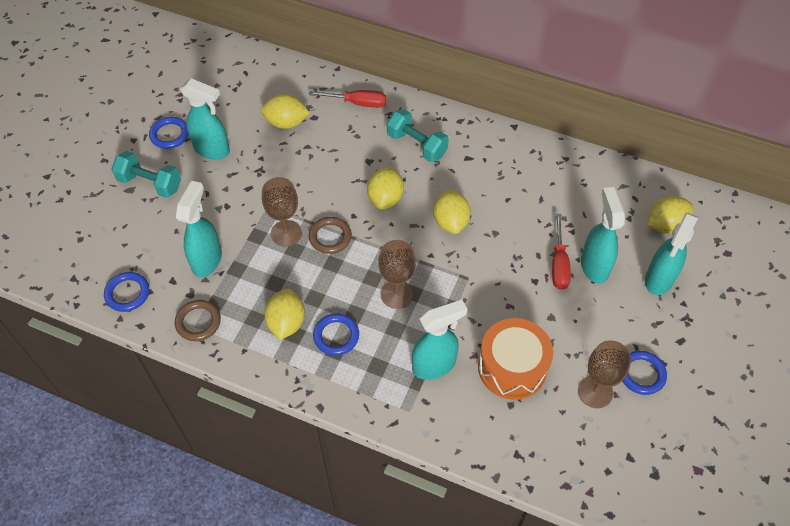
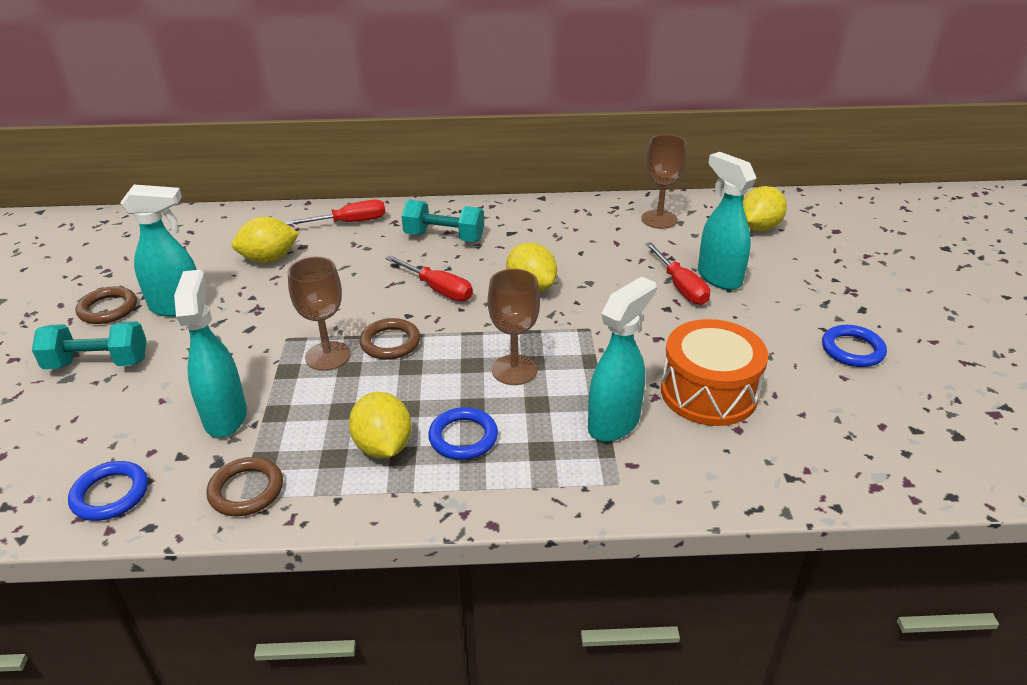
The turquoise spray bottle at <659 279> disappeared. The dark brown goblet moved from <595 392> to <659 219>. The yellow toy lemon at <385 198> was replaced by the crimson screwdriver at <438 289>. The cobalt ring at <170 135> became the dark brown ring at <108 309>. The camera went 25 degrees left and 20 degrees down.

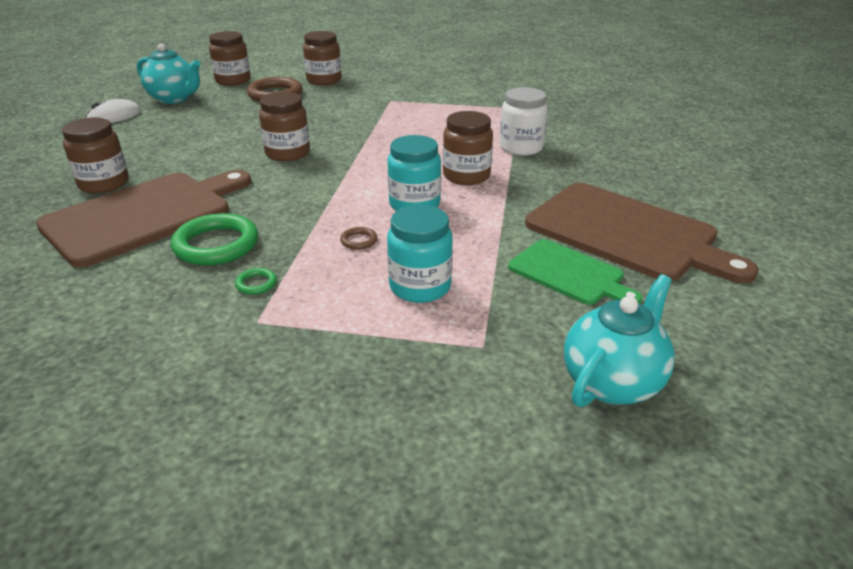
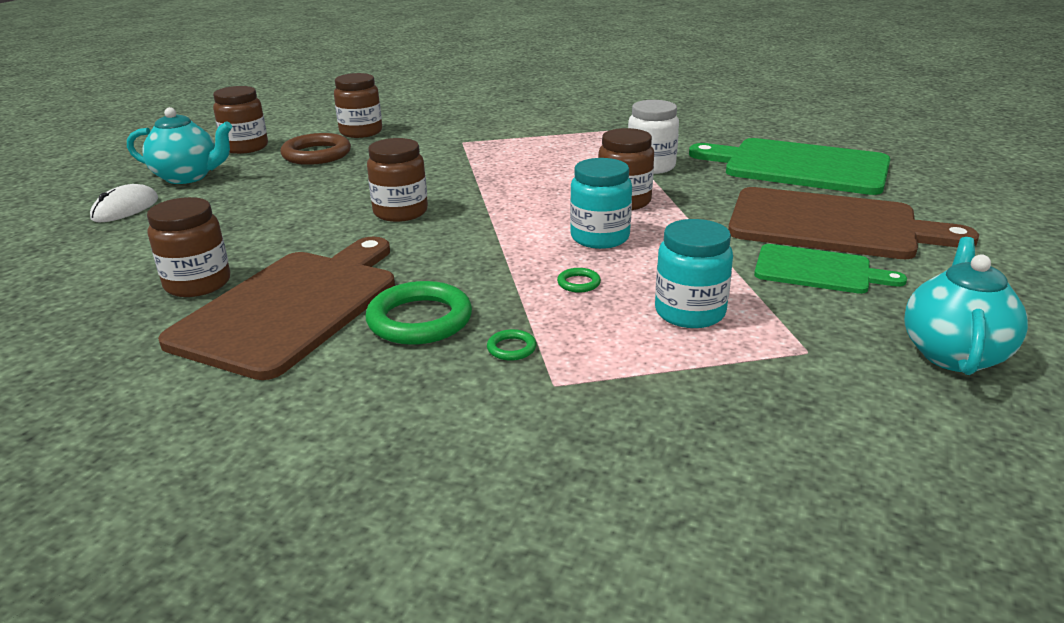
The green cutting board at <799 167> appeared. The dark brown ring at <359 241> became the green ring at <578 283>. The camera went 20 degrees left and 5 degrees down.

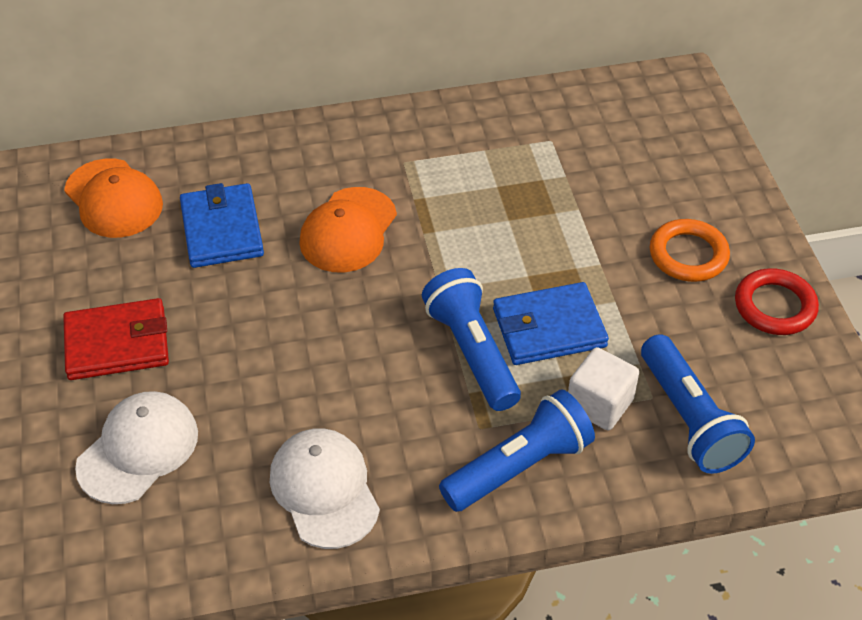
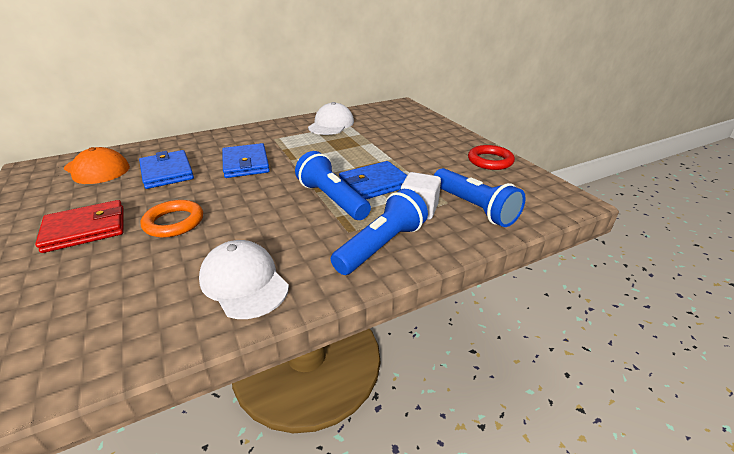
The snow-white baseball cap moved from <138 450> to <331 124>. The orange-coloured ring moved from <688 255> to <174 222>. The orange-coloured baseball cap at <348 230> was replaced by the cobalt card wallet at <246 163>. The camera went 15 degrees left and 15 degrees down.

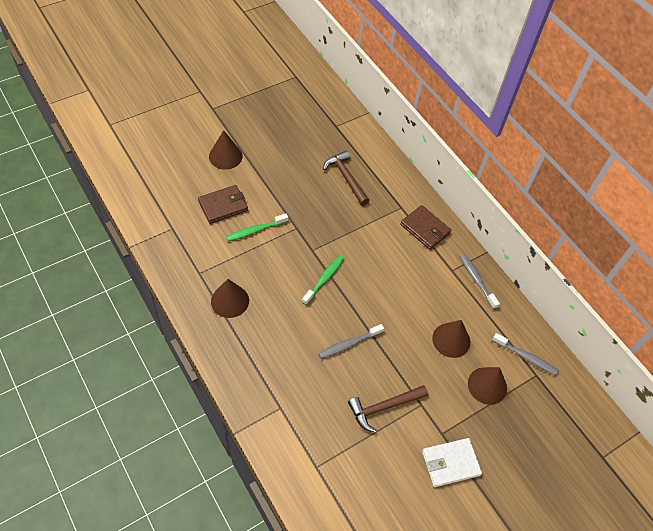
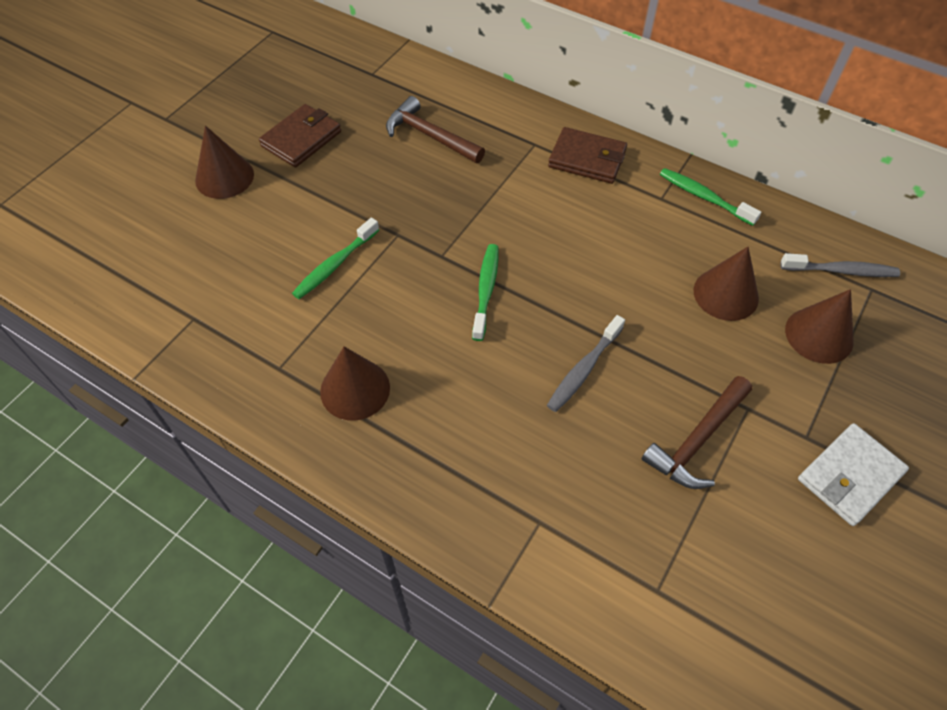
The dark brown card wallet moved from <223 206> to <301 139>. The ash-grey toothbrush at <476 280> became the green toothbrush at <704 197>. The camera went 20 degrees left and 0 degrees up.

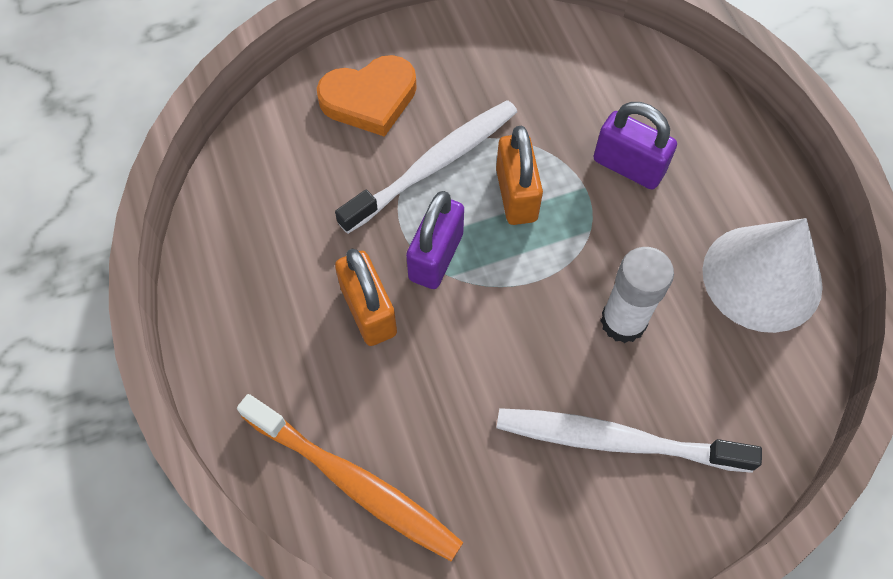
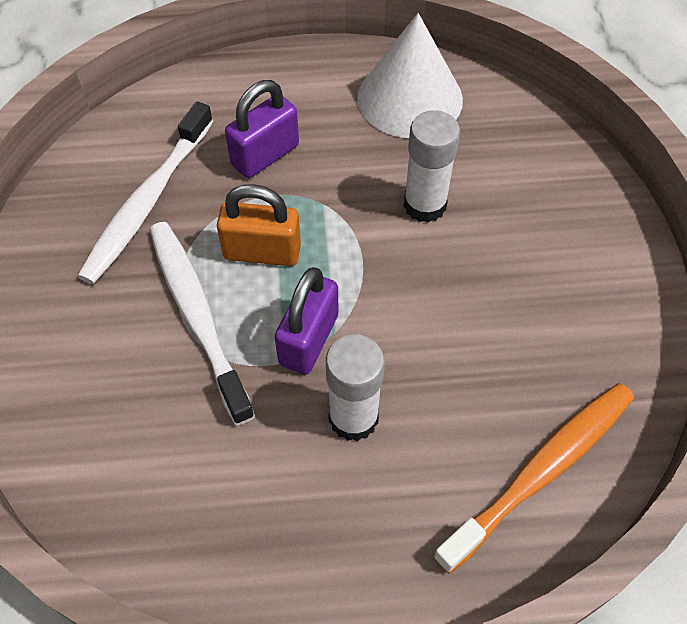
The orange-coloured love heart at <370 99> disappeared. The snow-white toothbrush moved from <616 440> to <147 202>. The orange-coloured padlock at <368 311> was replaced by the snow-white stick of glue at <353 418>. The violet padlock at <436 256> turned 75 degrees clockwise. The camera went 75 degrees left and 5 degrees down.

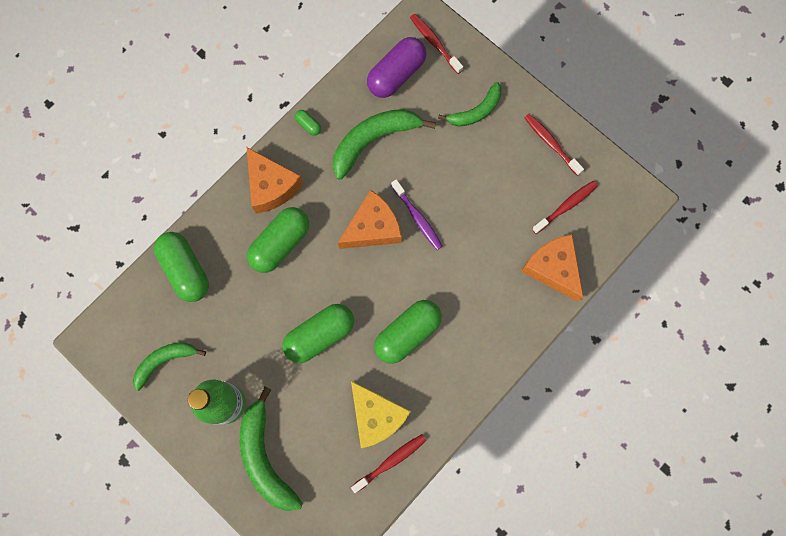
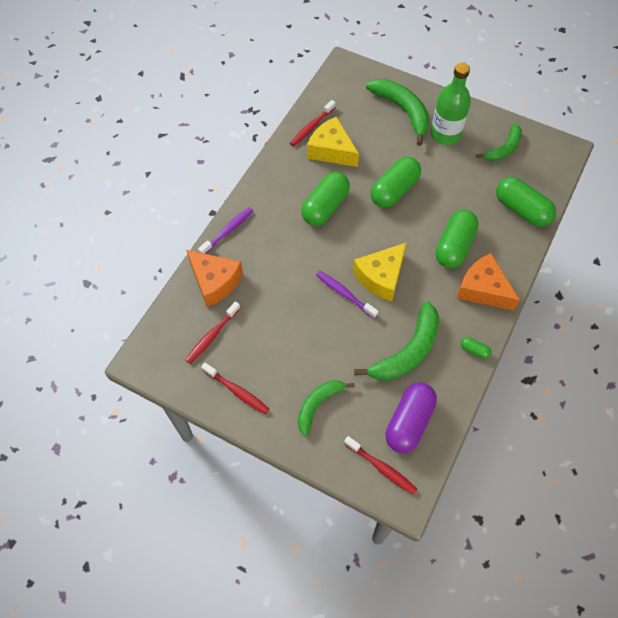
The violet toothbrush at <228 231> appeared. The orange-coloured cheese wedge at <373 228> became the yellow cheese wedge at <381 277>. The camera went 165 degrees right and 15 degrees down.

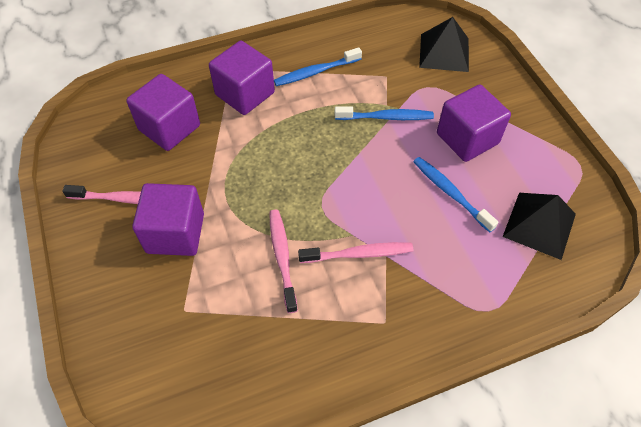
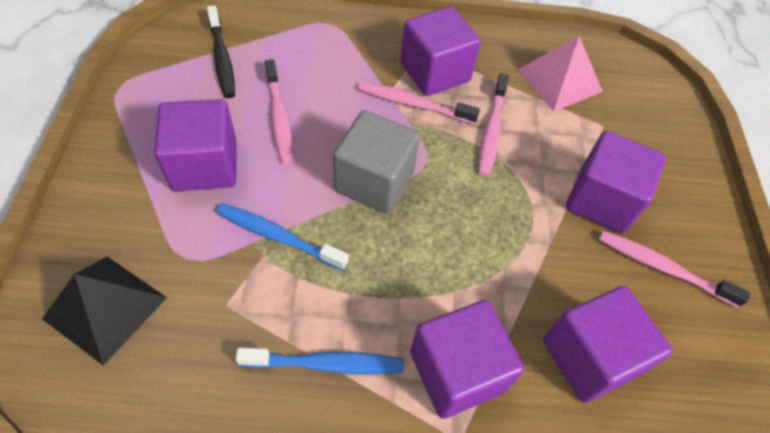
The ash-grey solid cube at <374 181> appeared. The violet solid cube at <435 72> appeared. The pink solid pyramid at <559 80> appeared. The jet-black solid pyramid at <539 225> was replaced by the jet-black toothbrush at <222 58>. The cobalt toothbrush at <450 193> became the pink toothbrush at <279 118>. The camera went 160 degrees left and 0 degrees up.

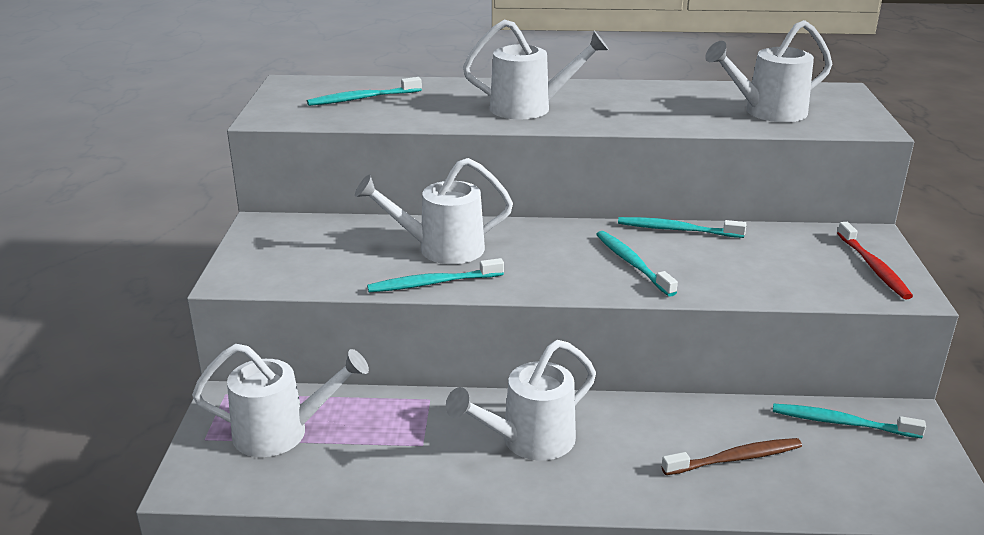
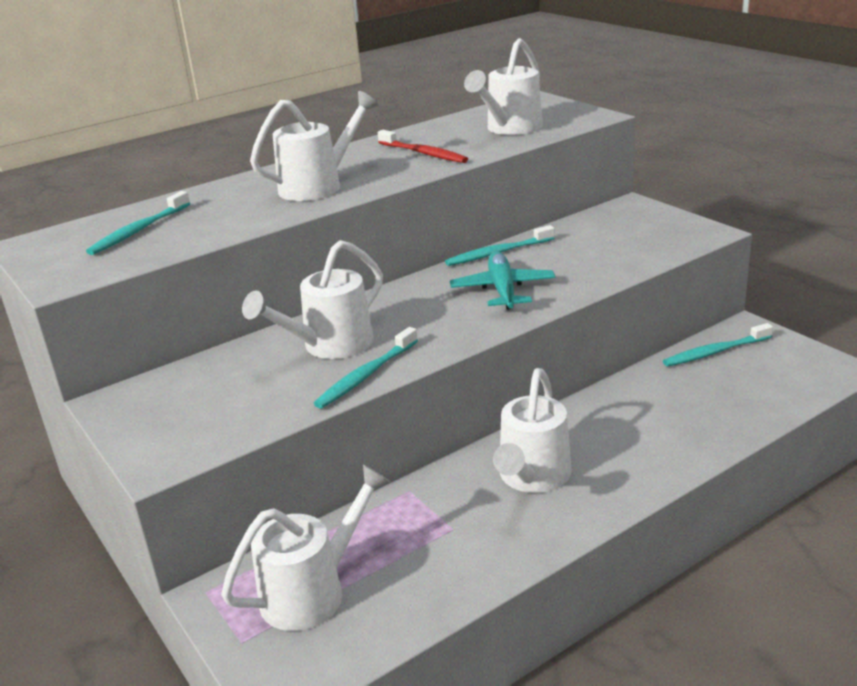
The dark brown toothbrush at <735 459> disappeared. The crimson toothbrush moved from <873 267> to <423 153>. The turquoise toothbrush at <632 263> was replaced by the turquoise plane at <503 290>. The camera went 35 degrees left and 0 degrees up.

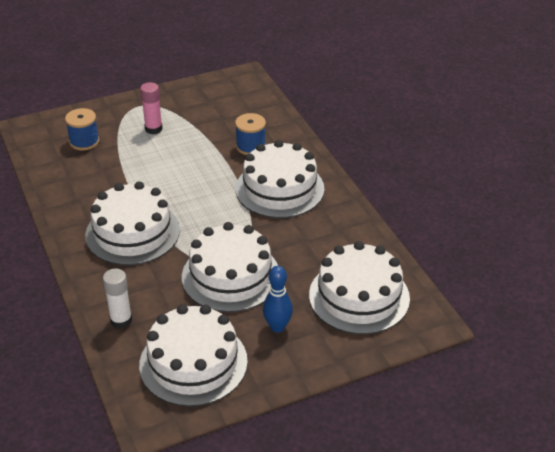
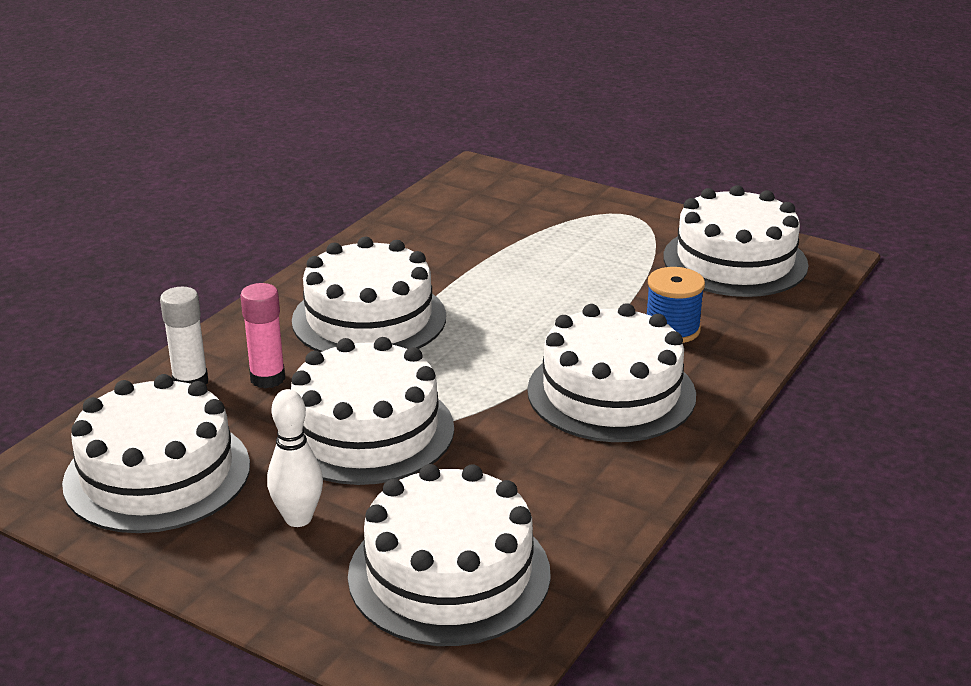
The cobalt reel of thread at <84 141> disappeared. The snow-white cake at <735 261> appeared. The pink stick of glue moved from <153 129> to <267 378>. The cobalt bowling pin at <277 327> became the snow-white bowling pin at <298 518>. The camera went 55 degrees right and 10 degrees down.

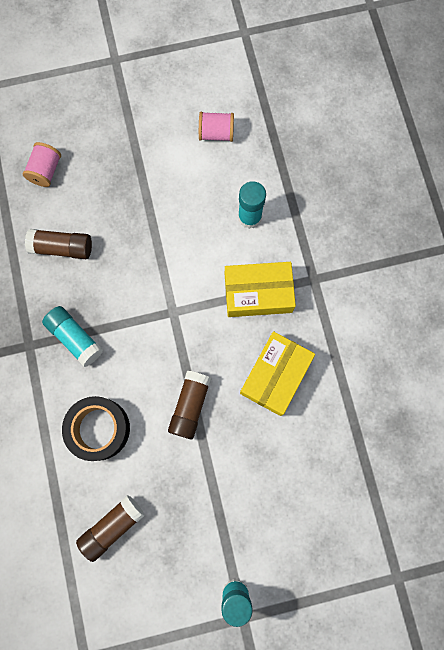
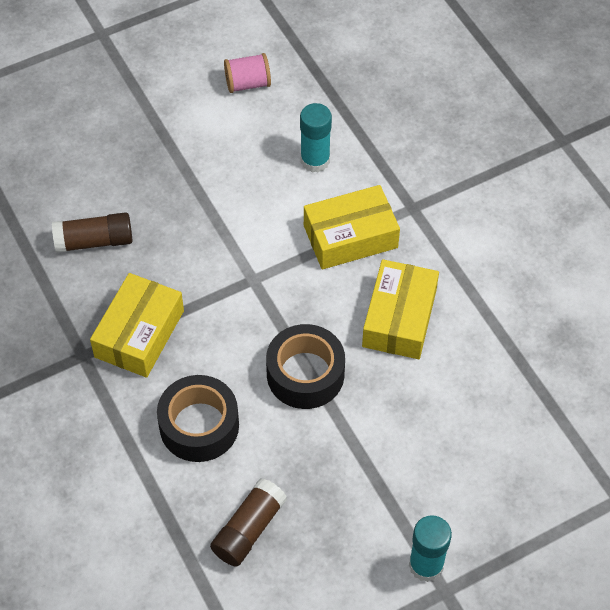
The pink reel of thread at <46 171> disappeared. The turquoise stick of glue at <75 338> was replaced by the yellow parcel at <139 334>. The dark brown stick of glue at <190 406> was replaced by the jet-black roll of tape at <305 374>. The camera went 15 degrees left and 20 degrees down.

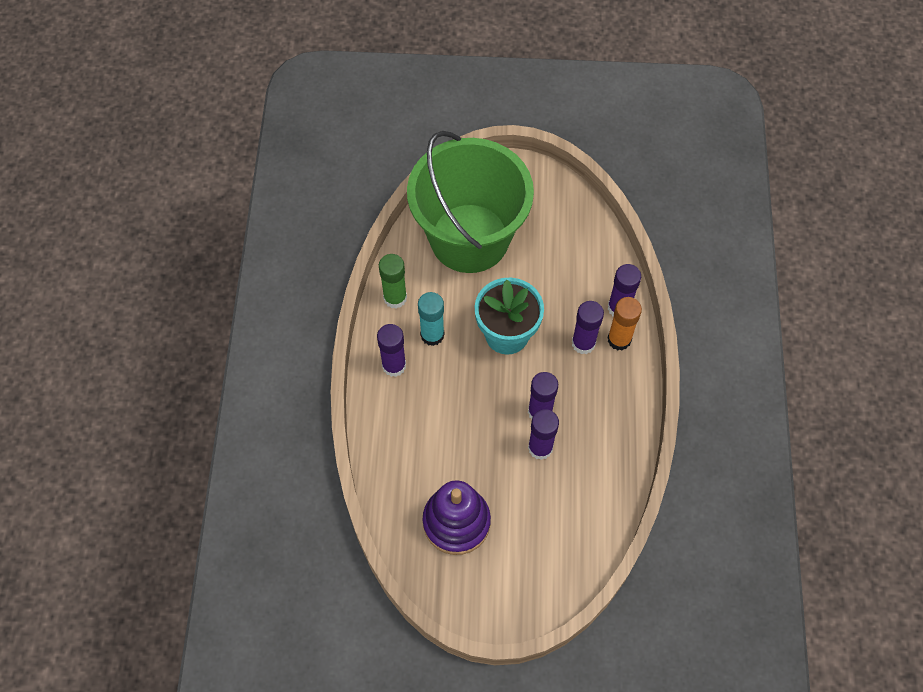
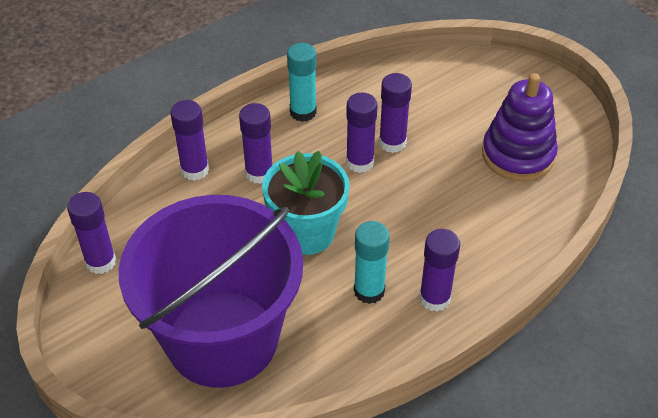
The green stick of glue at <395 298> disappeared. The orange-coloured stick of glue at <619 339> disappeared. The violet stick of glue at <100 262> appeared. The turquoise stick of glue at <303 112> appeared. The green bucket at <469 238> became the violet bucket at <222 338>. The camera went 130 degrees left and 15 degrees down.

